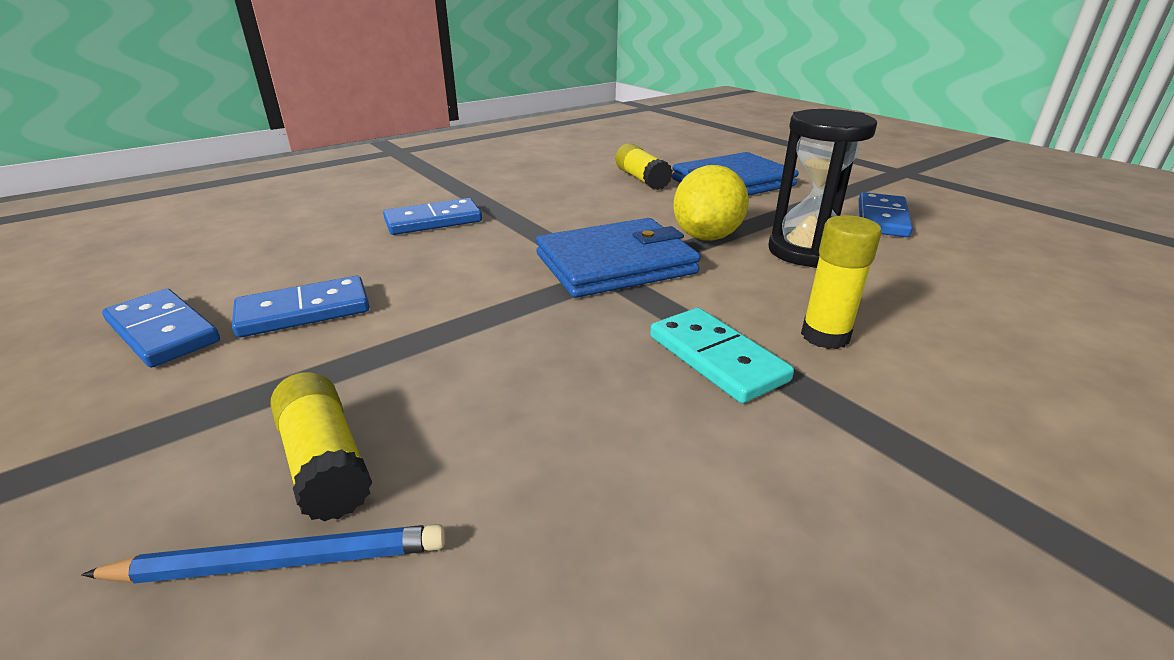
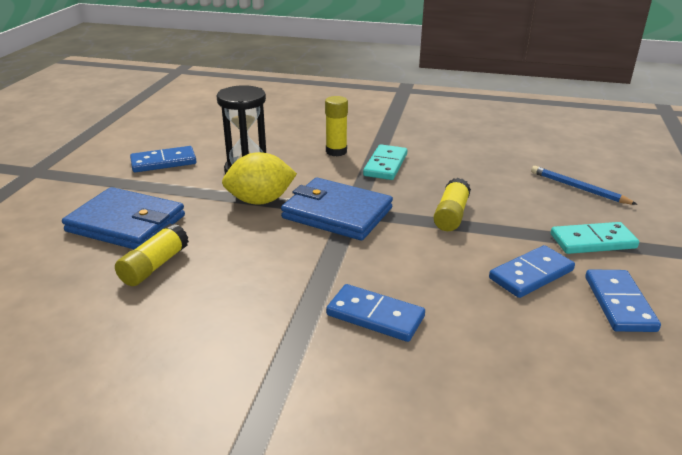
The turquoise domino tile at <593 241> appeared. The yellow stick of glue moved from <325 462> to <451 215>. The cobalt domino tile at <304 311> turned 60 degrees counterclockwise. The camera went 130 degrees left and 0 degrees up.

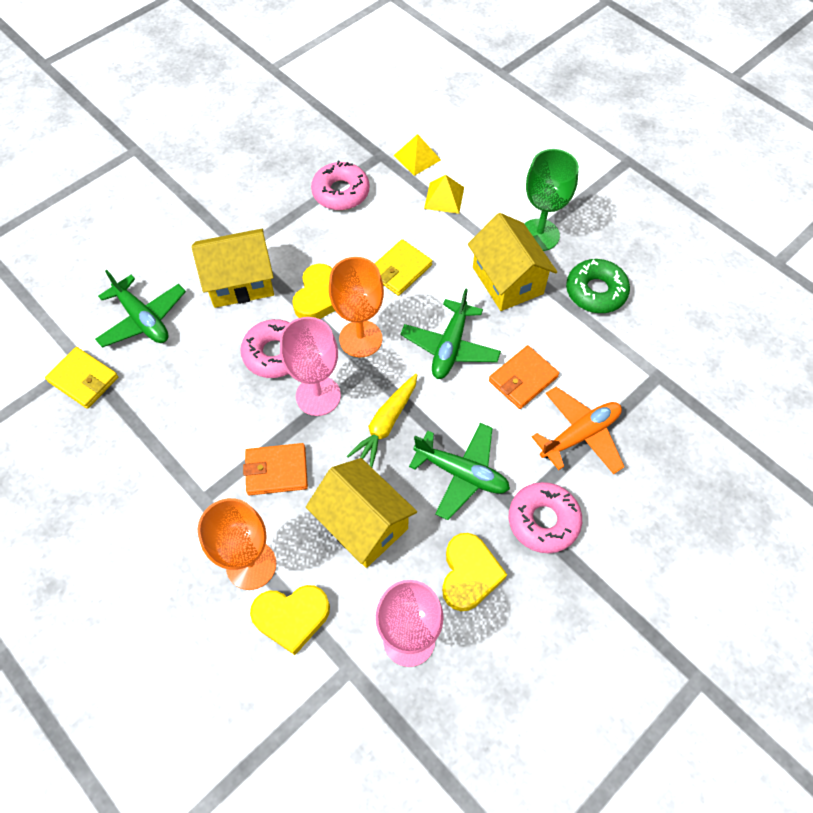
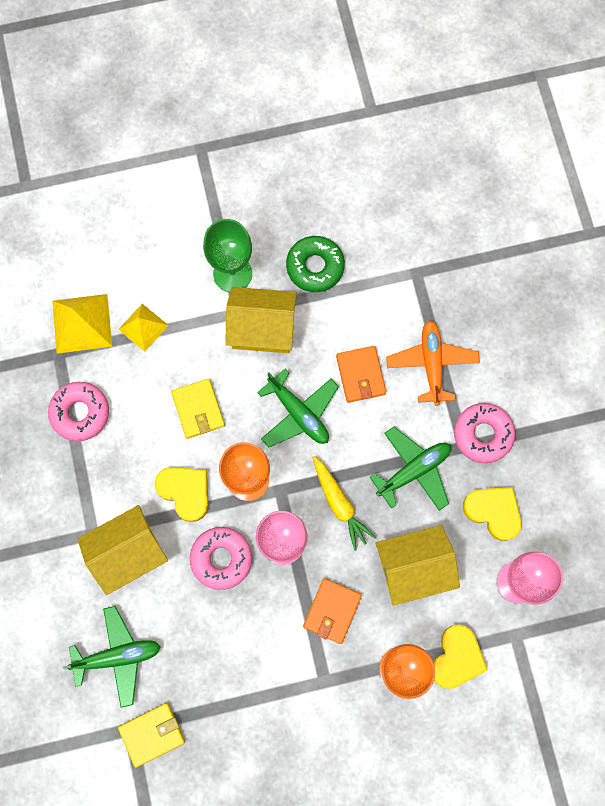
The yellow toy house at <240 282> turned 45 degrees clockwise. The yellow solid pyramid at <417 157> changed to 1.55 times the size. The camera went 60 degrees left and 15 degrees up.

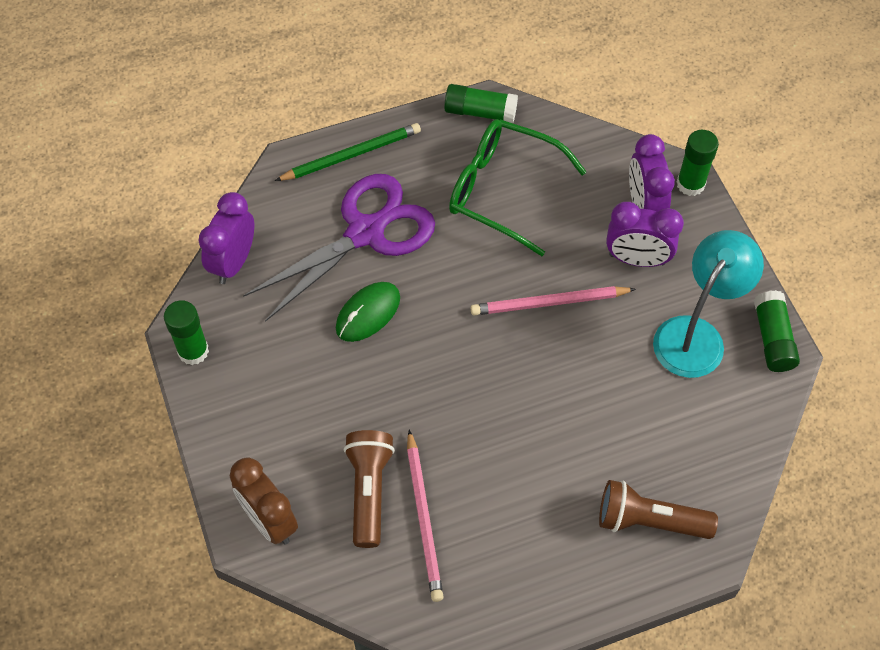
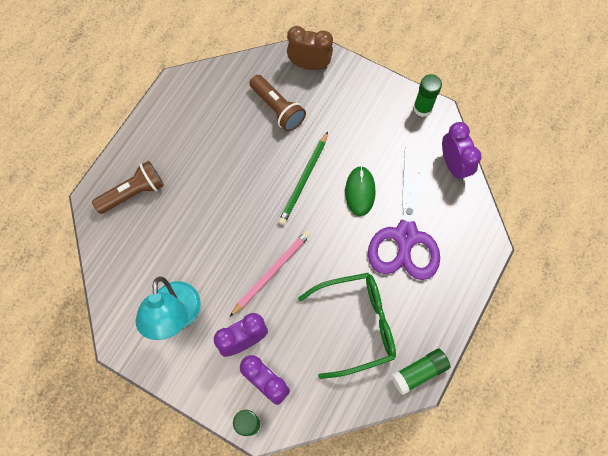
The pink lead pencil at <424 517> disappeared. The green stick of glue at <772 339> disappeared. The green lead pencil moved from <351 155> to <304 179>. The camera went 140 degrees right and 10 degrees up.

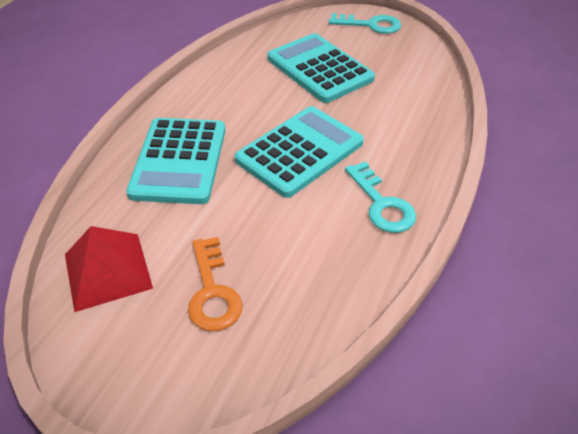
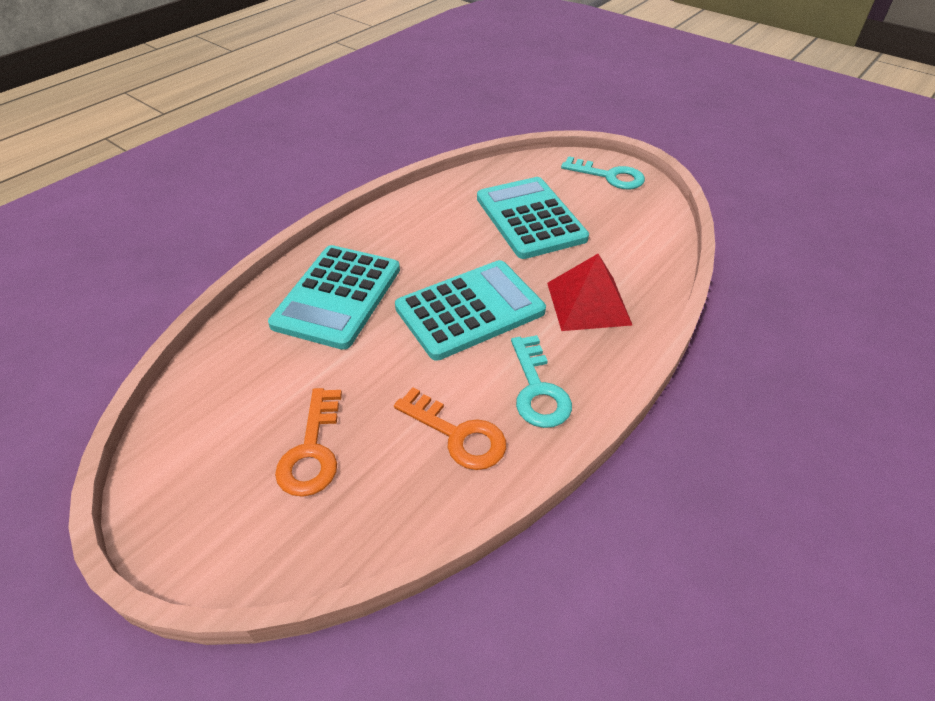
The orange-coloured door key at <457 435> appeared. The crimson solid pyramid moved from <107 271> to <588 303>. The camera went 15 degrees right and 0 degrees up.

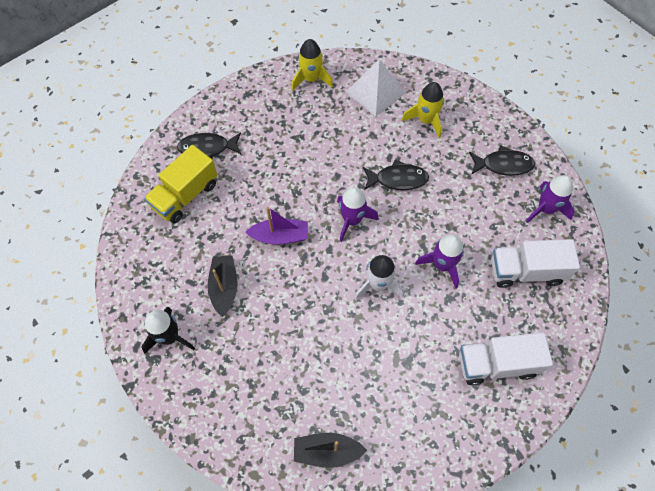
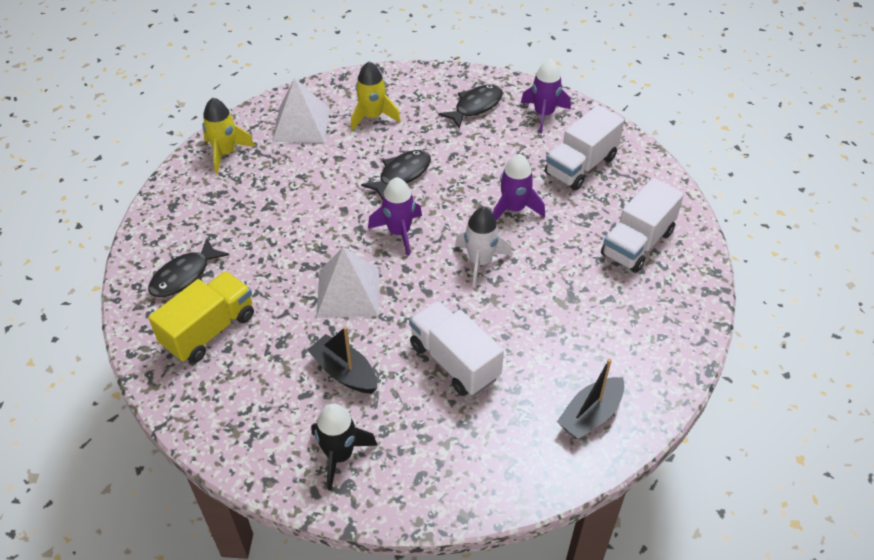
The snow-white lorry at <454 361> appeared. The violet toy boat at <280 236> was replaced by the snow-white solid pyramid at <348 292>. The yellow lorry at <185 195> turned 135 degrees counterclockwise. The camera went 45 degrees left and 15 degrees down.

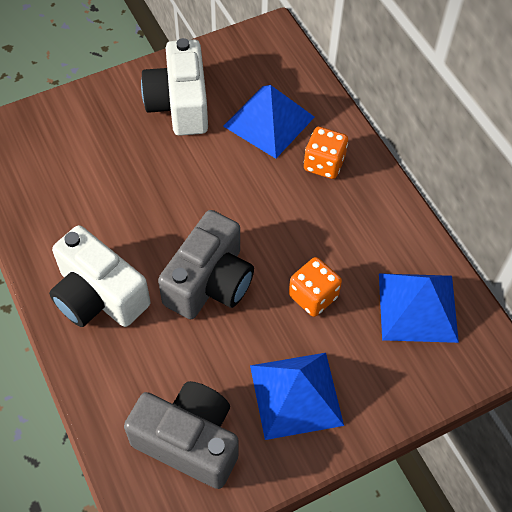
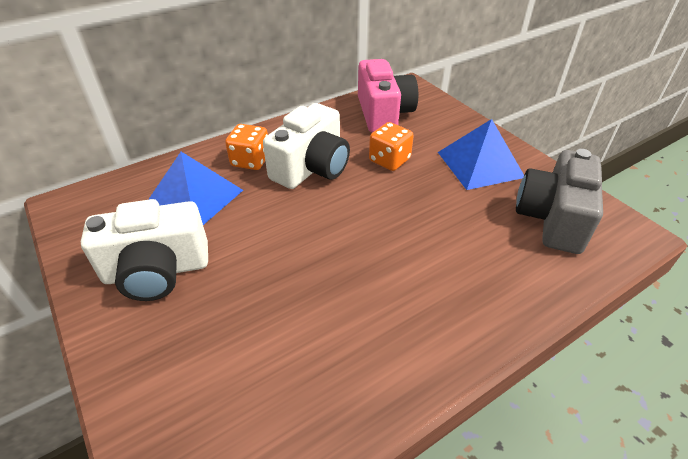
The ash-grey camera at <210 282> disappeared. The snow-white camera moved from <99 296> to <311 168>. The cobalt solid pyramid at <417 307> was replaced by the pink camera at <383 113>. The camera went 95 degrees left and 15 degrees down.

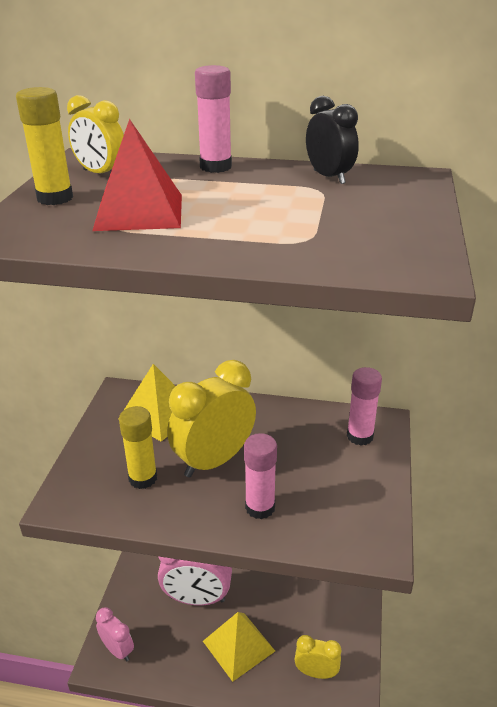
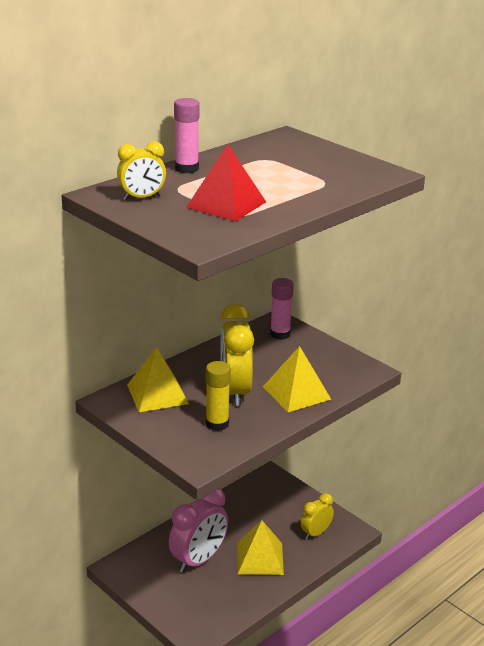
The yellow stick of glue at <55 198> disappeared. The pink bedside clock at <117 650> disappeared. The jet-black bedside clock at <329 177> disappeared. The pink stick of glue at <260 507> was replaced by the yellow solid pyramid at <296 393>. The camera went 55 degrees left and 5 degrees down.

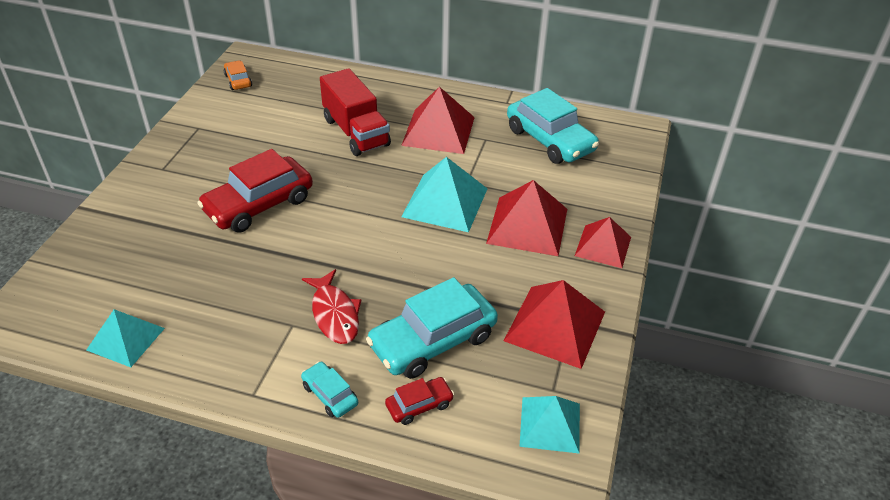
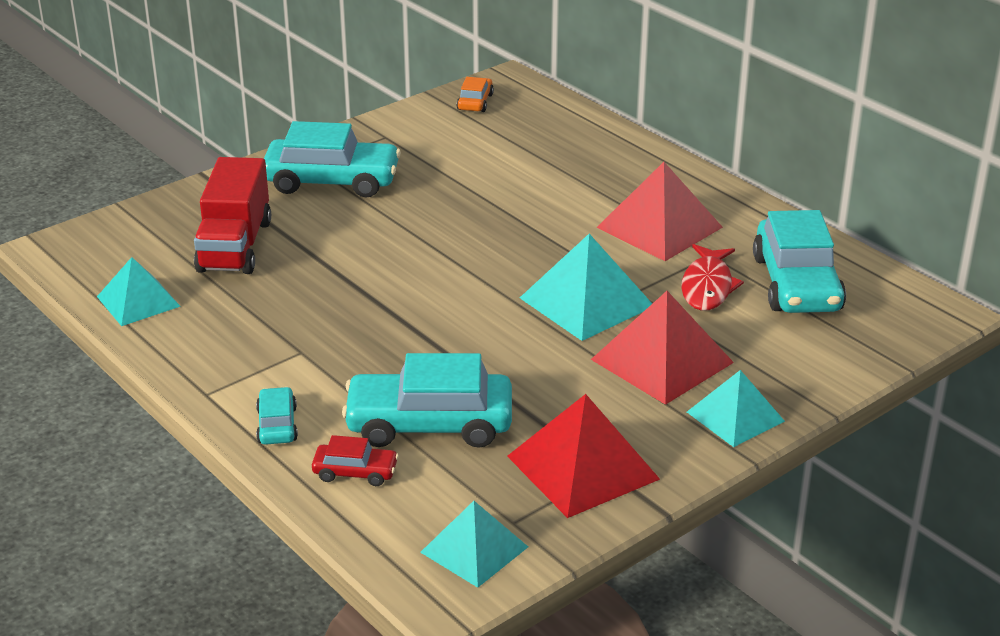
The crimson automobile at <259 205> disappeared. The turquoise automobile at <332 181> appeared. The crimson fish moved from <335 314> to <707 287>. The crimson lorry moved from <356 132> to <235 246>. The crimson solid pyramid at <603 246> became the turquoise solid pyramid at <735 416>. The camera went 35 degrees right and 10 degrees down.

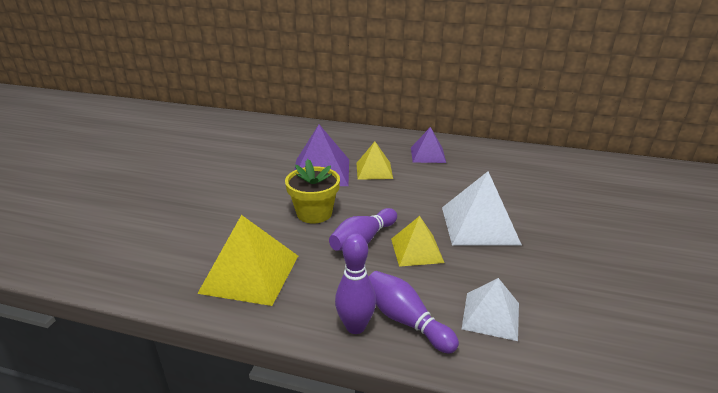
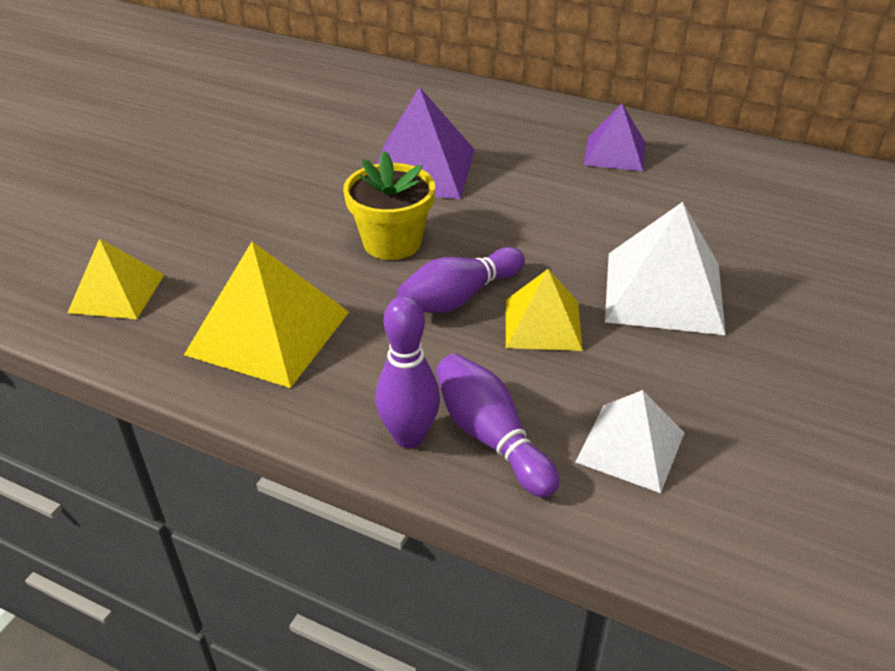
The yellow solid pyramid moved from <374 170> to <116 293>. The camera went 10 degrees right and 10 degrees up.

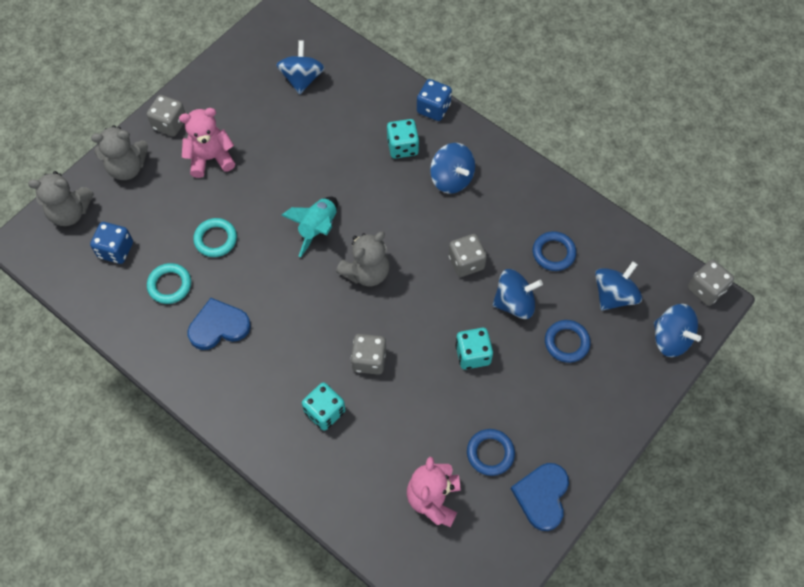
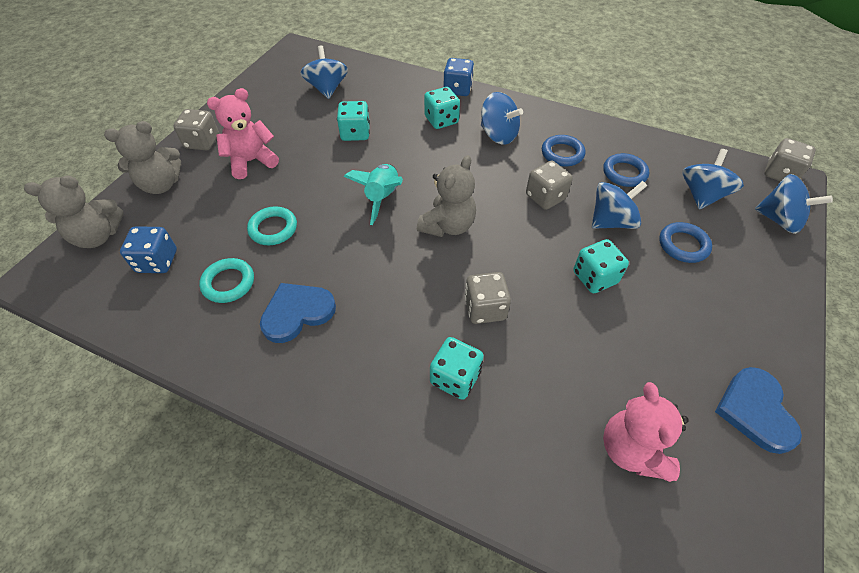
The turquoise dice at <355 133> appeared. The cobalt ring moved from <490 453> to <562 153>. The camera went 15 degrees left and 10 degrees down.

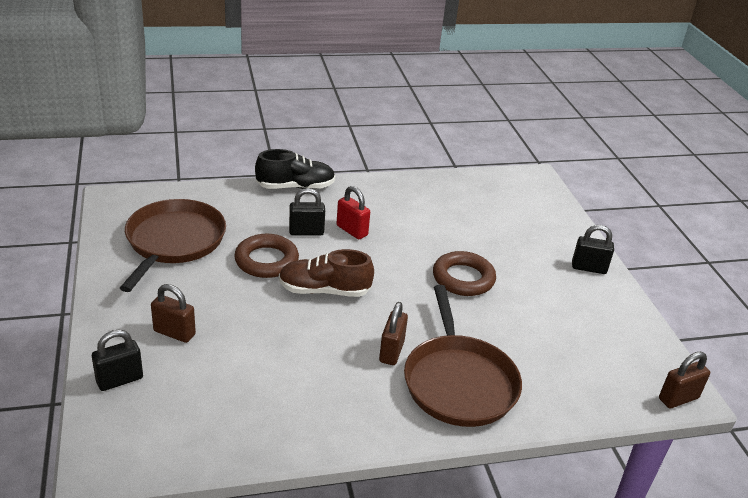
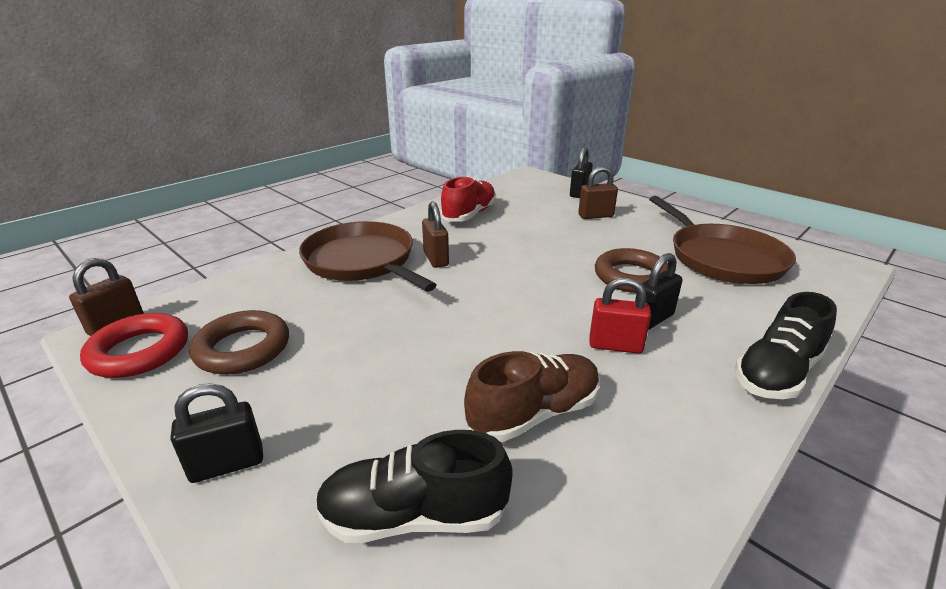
The crimson ring at <139 351> appeared. The jet-black sneaker at <414 516> appeared. The crimson sneaker at <469 215> appeared. The dark brown sneaker moved from <324 290> to <534 413>. The dark brown ring moved from <463 278> to <243 348>. The camera went 150 degrees right and 5 degrees down.

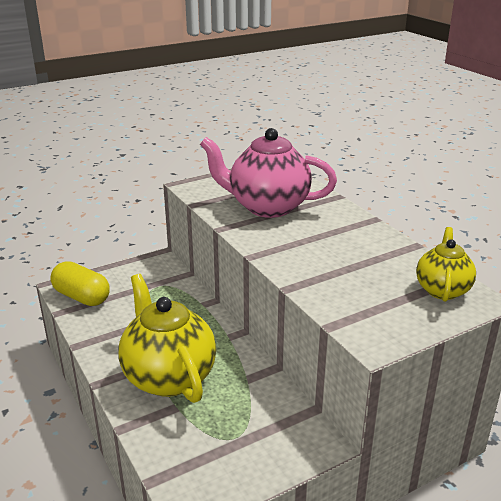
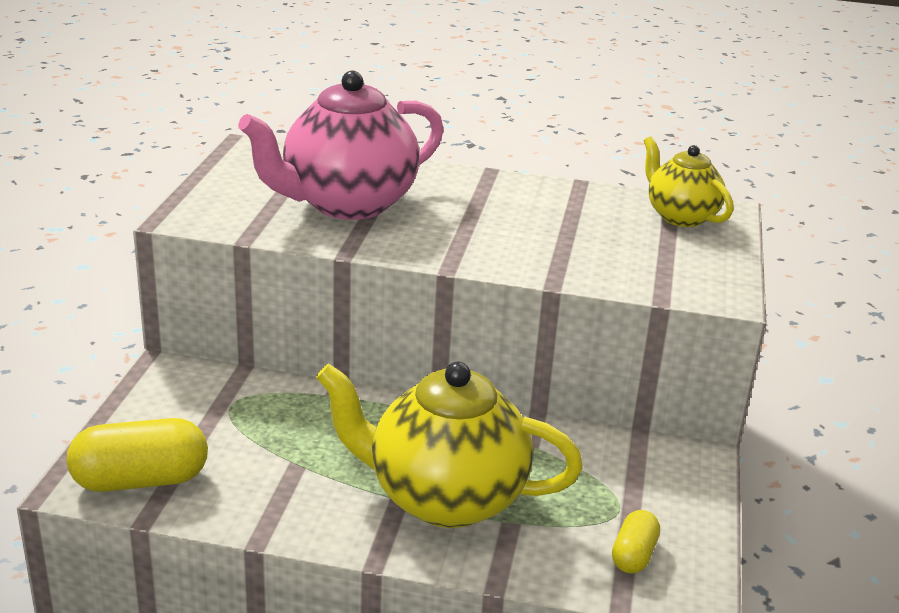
The yellow capsule at <633 555> appeared. The camera went 50 degrees left and 0 degrees up.

